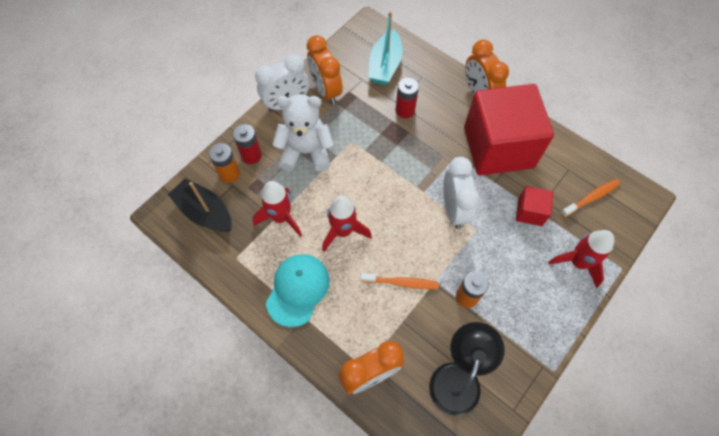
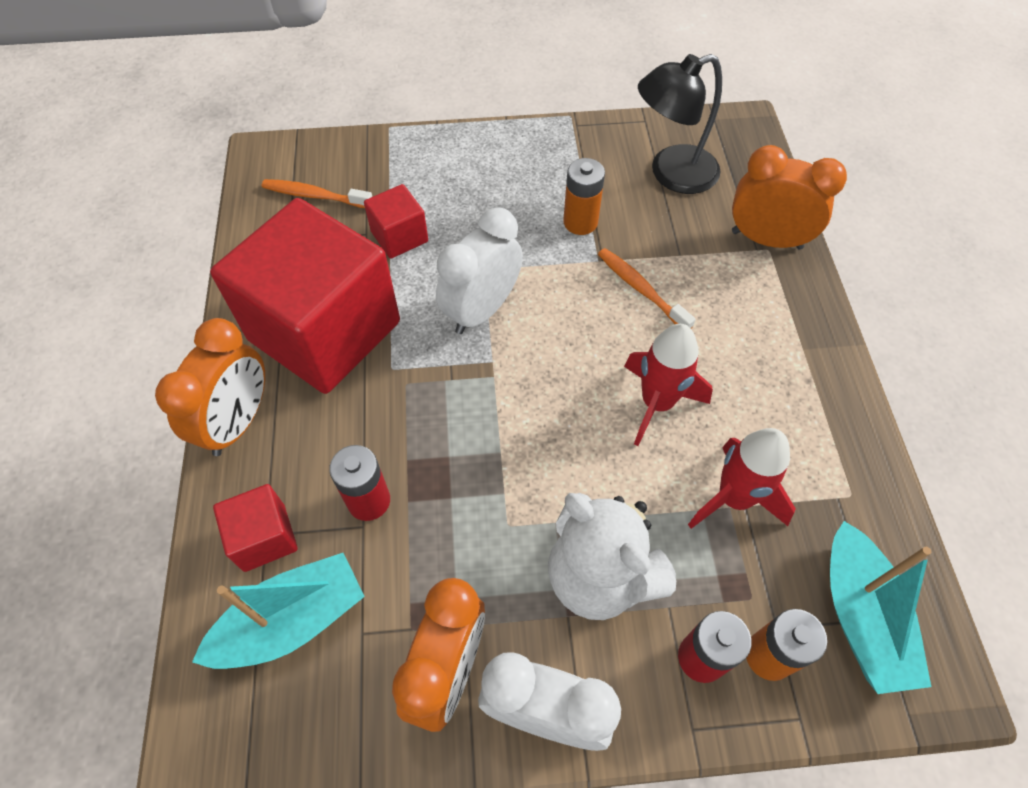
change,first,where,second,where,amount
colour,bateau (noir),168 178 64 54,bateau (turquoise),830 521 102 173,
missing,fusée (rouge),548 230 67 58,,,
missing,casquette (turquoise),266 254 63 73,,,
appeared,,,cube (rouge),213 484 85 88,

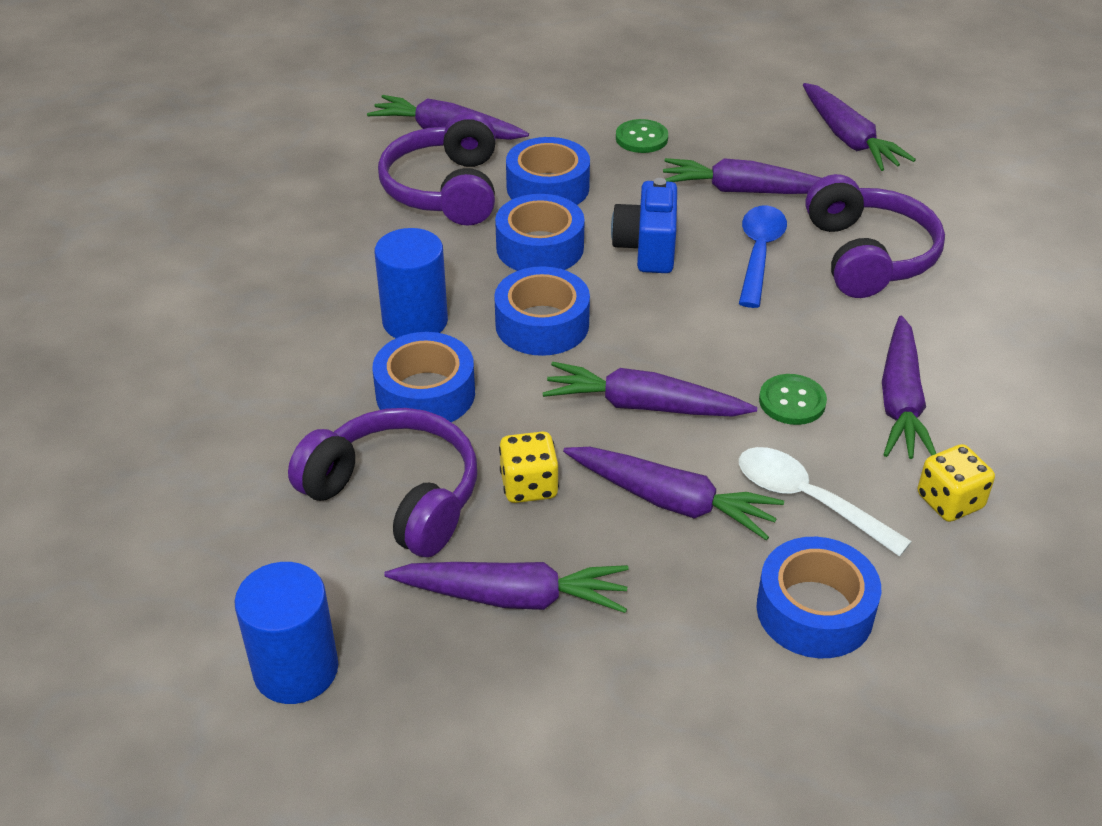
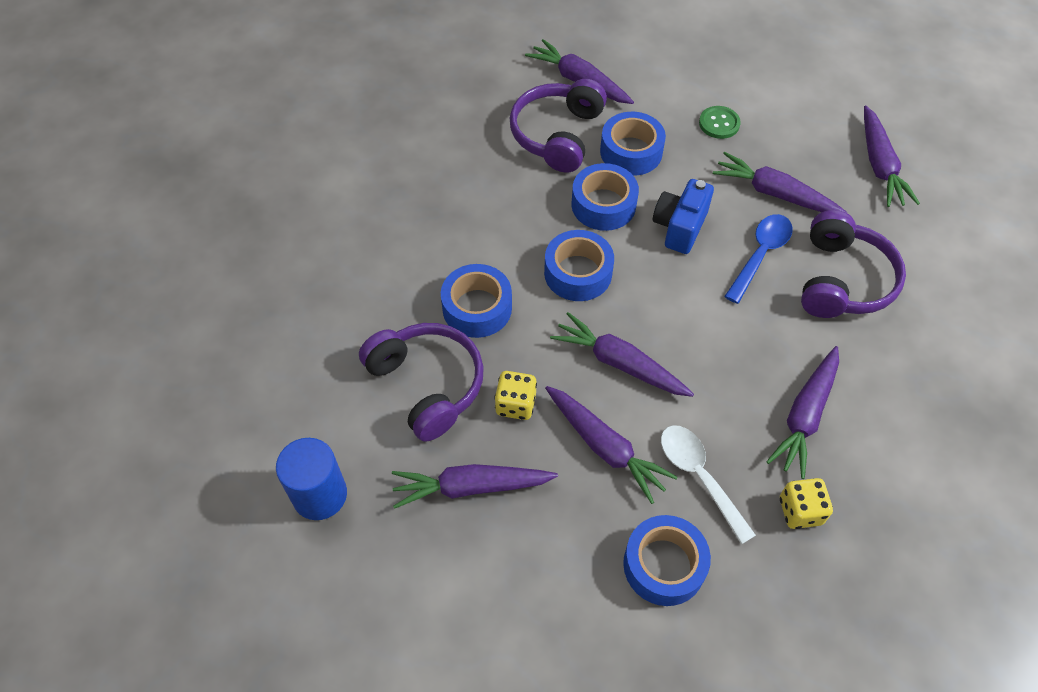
change,first,where,second,where,amount
missing,cylindre (bleu),374 228 74 110,,,
missing,bouton (vert),759 374 68 51,,,
spun,carotte (violet),384 562 245 51,,392 464 166 45,150 degrees clockwise

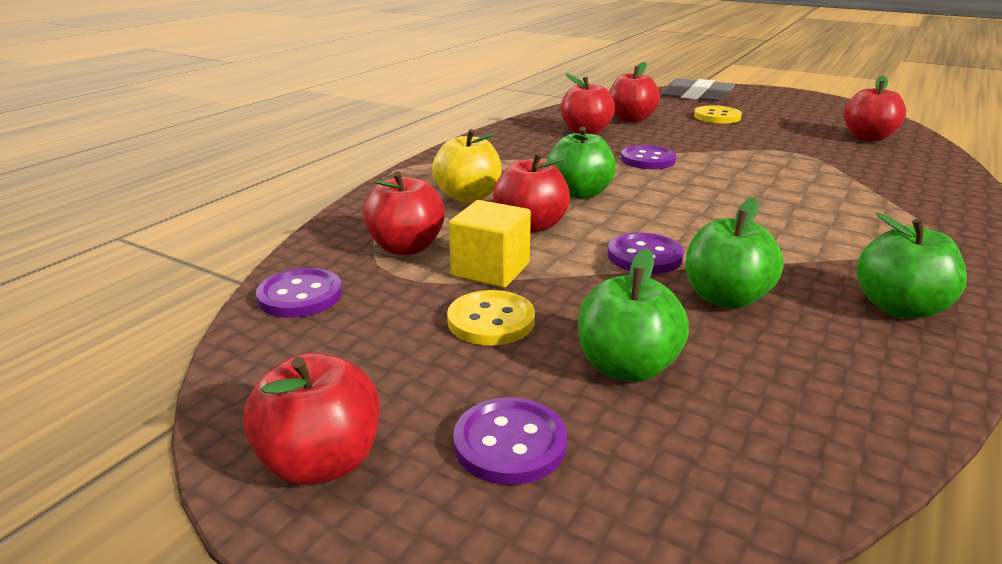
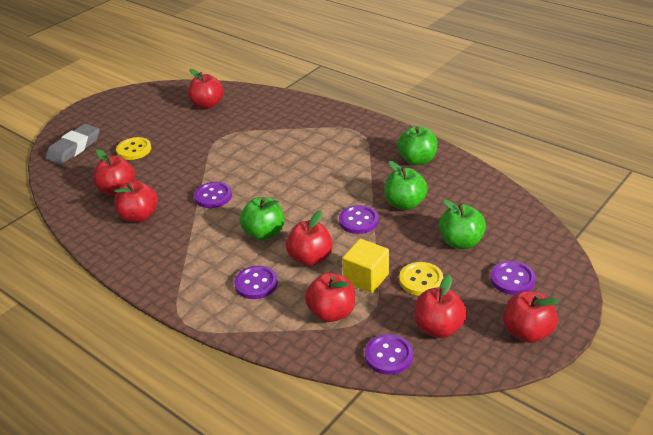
change,first,where,second,where,amount
exchanged,pomme (jaune),432 129 70 74,bouton (violet),234 266 44 33,
appeared,,,pomme (rouge),414 275 53 63,

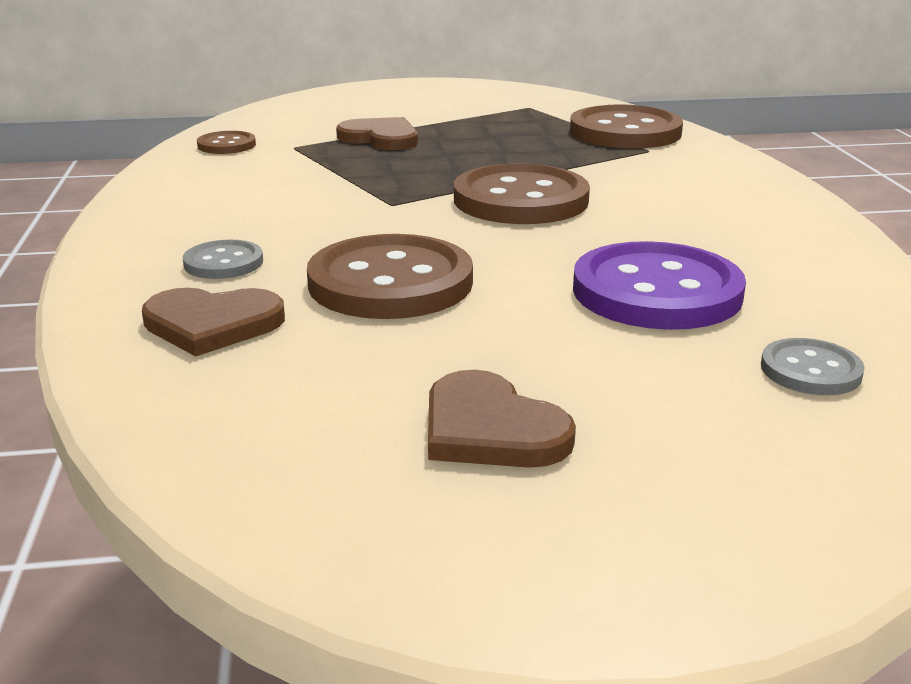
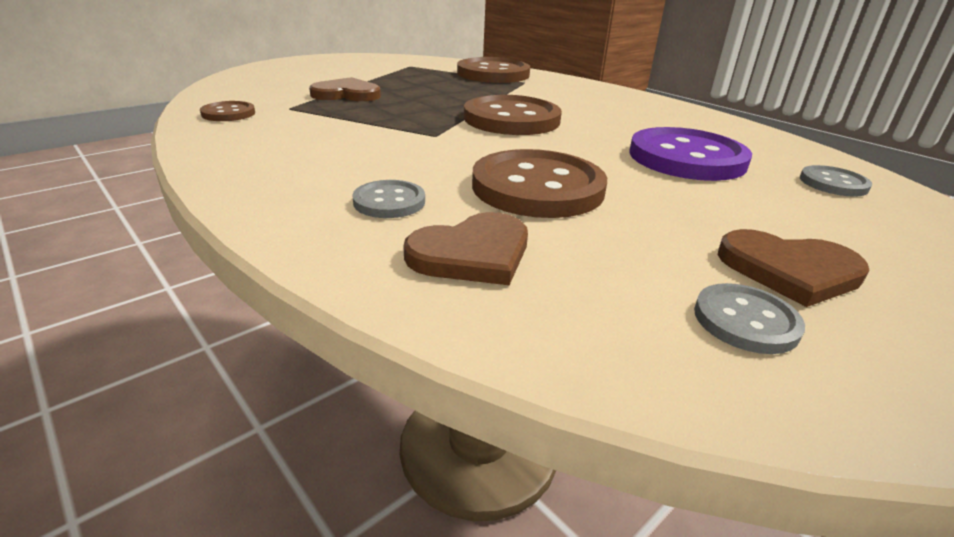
change,first,where,second,where,amount
appeared,,,bouton (gris),694 283 111 71,

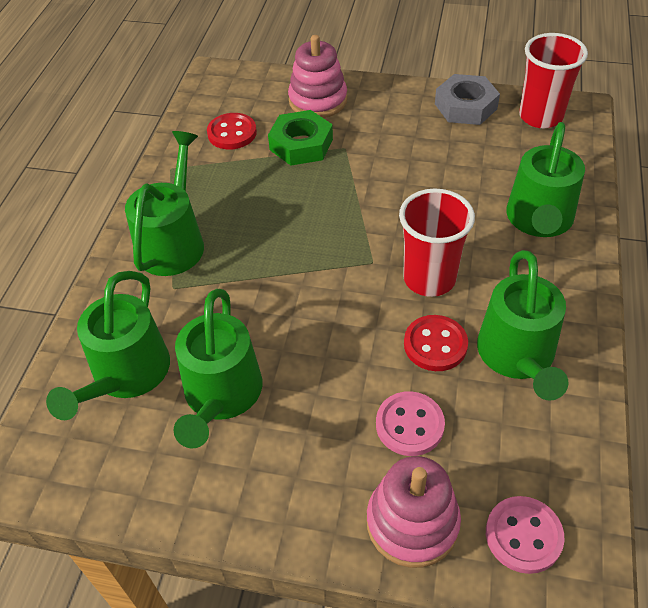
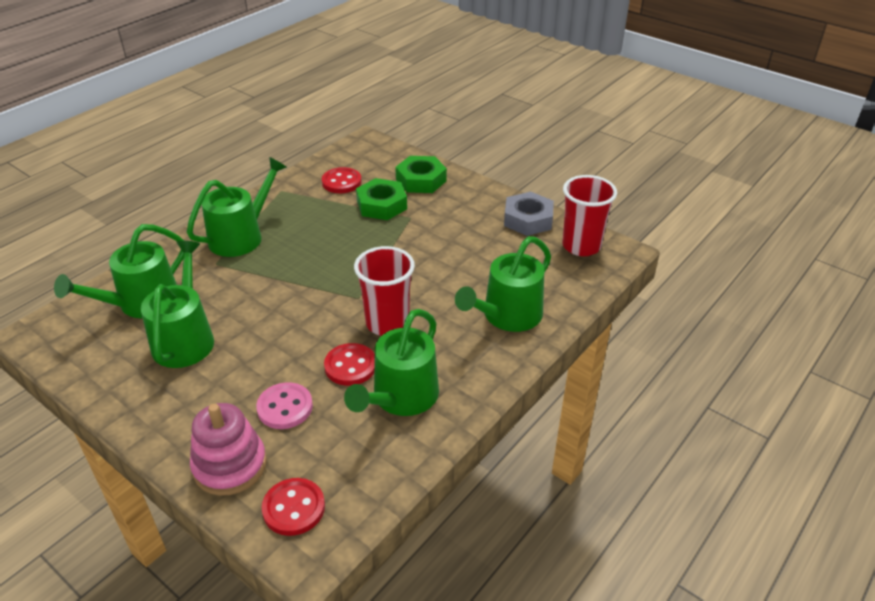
change,first,where,second,where,amount
exchanged,jouet à empiler (rose),288 35 59 83,écrou (vert),395 156 52 37,
spun,arrosoir (vert),174 289 88 159,,141 241 73 127,150 degrees clockwise
colour,bouton (rose),486 496 79 78,bouton (rouge),262 478 63 58,

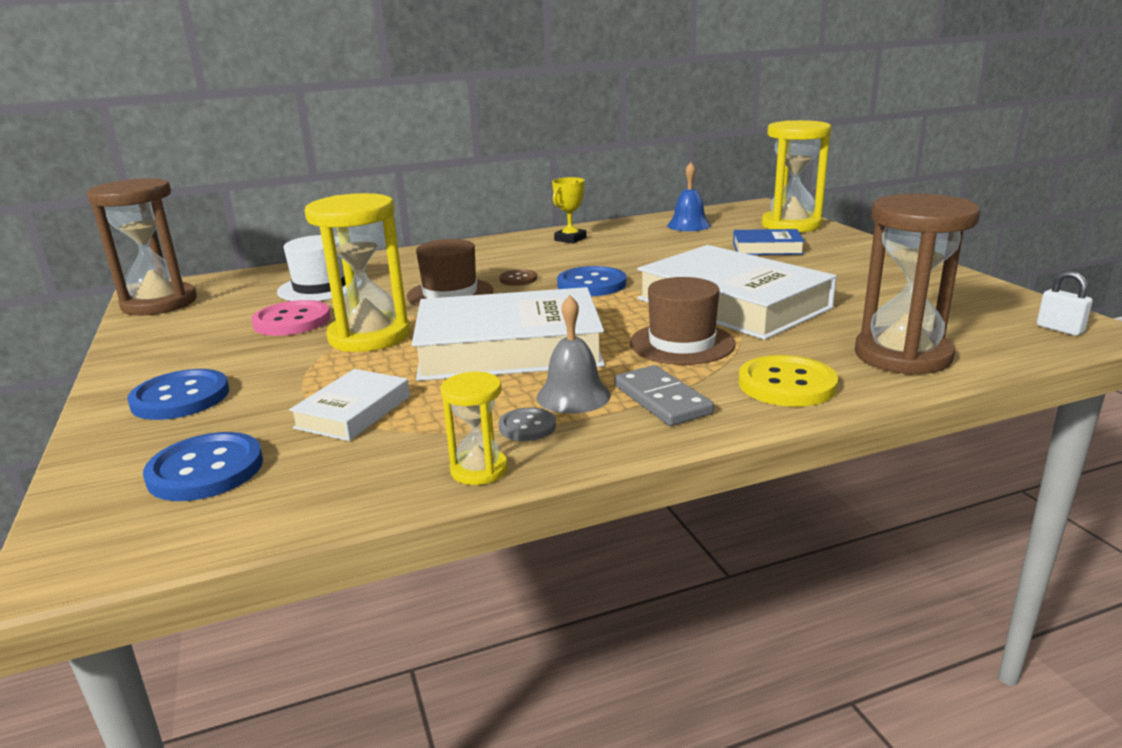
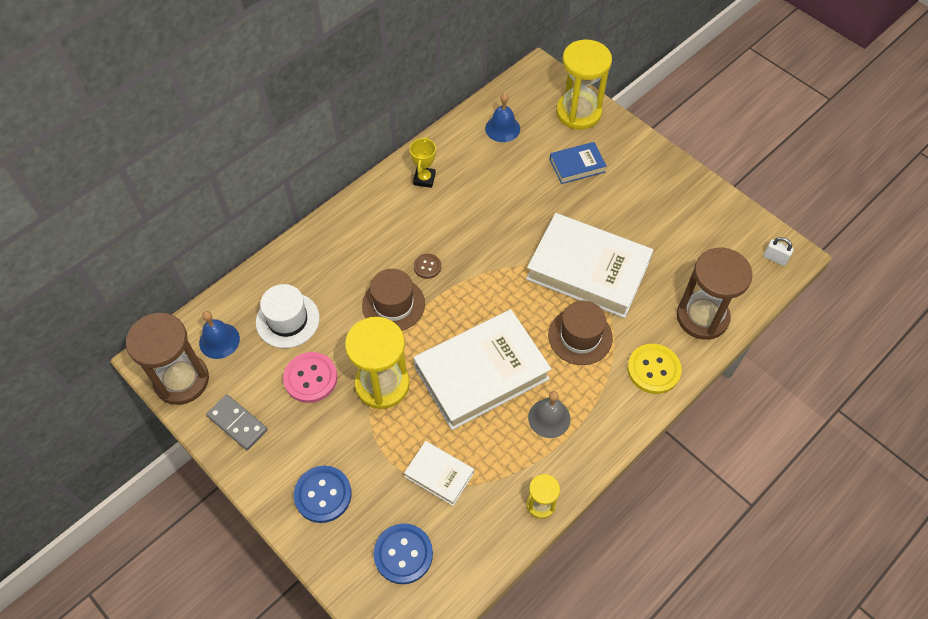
change,first,where,second,where,amount
missing,bouton (bleu),557 266 69 30,,,
relocated,domino (gris),614 365 100 61,,206 394 62 56,
spun,livre (blanc),289 369 121 72,,404 441 70 65,60 degrees counterclockwise
missing,bouton (gris),498 407 58 34,,,
appeared,,,cloche (bleu),199 311 41 48,

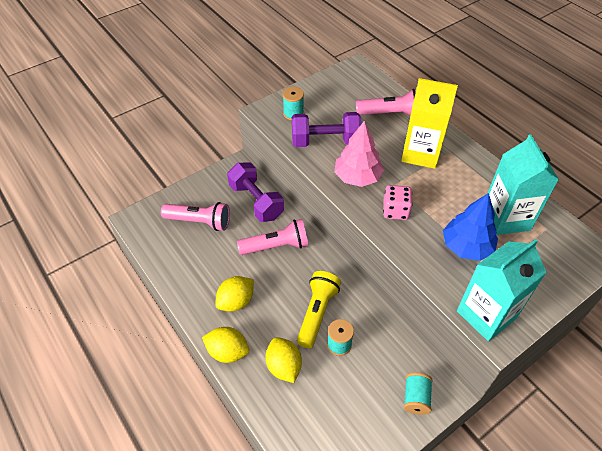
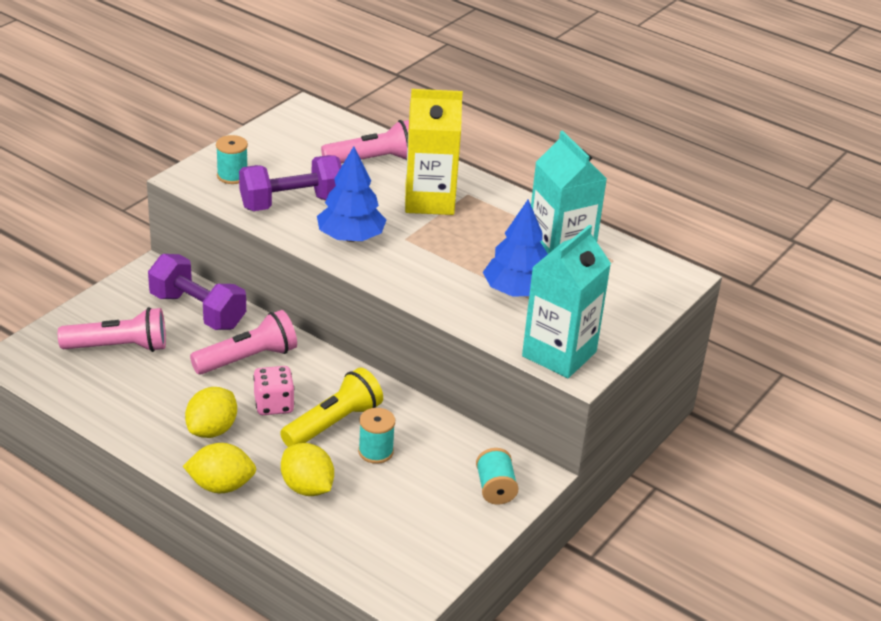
change,first,where,second,where,amount
colour,arbre (rose),334 121 50 66,arbre (bleu),317 146 69 96,
relocated,dé (rose),383 185 30 35,,253 366 41 49,
spun,lampe de poche (jaune),297 271 44 77,,280 367 103 80,45 degrees clockwise

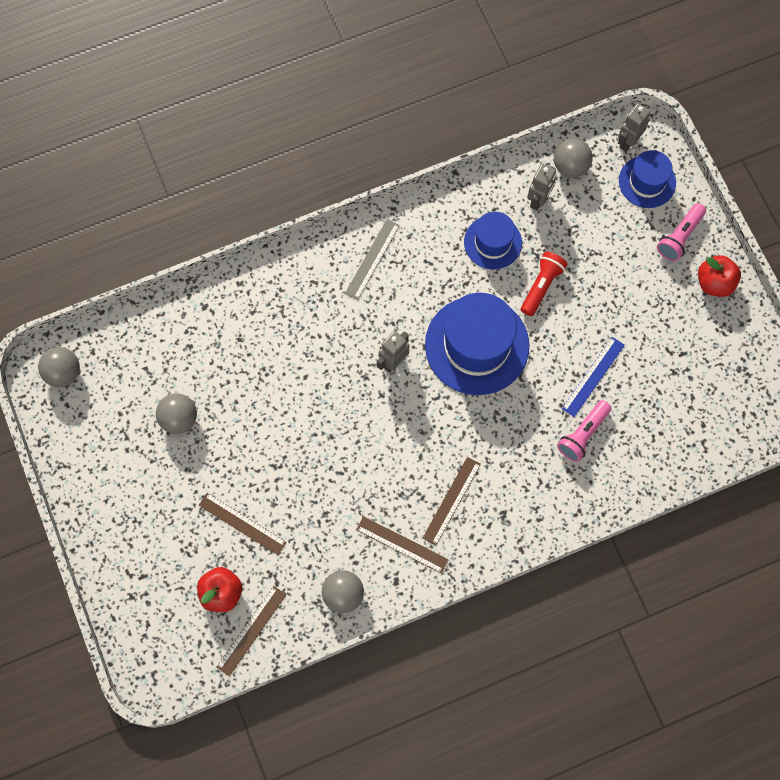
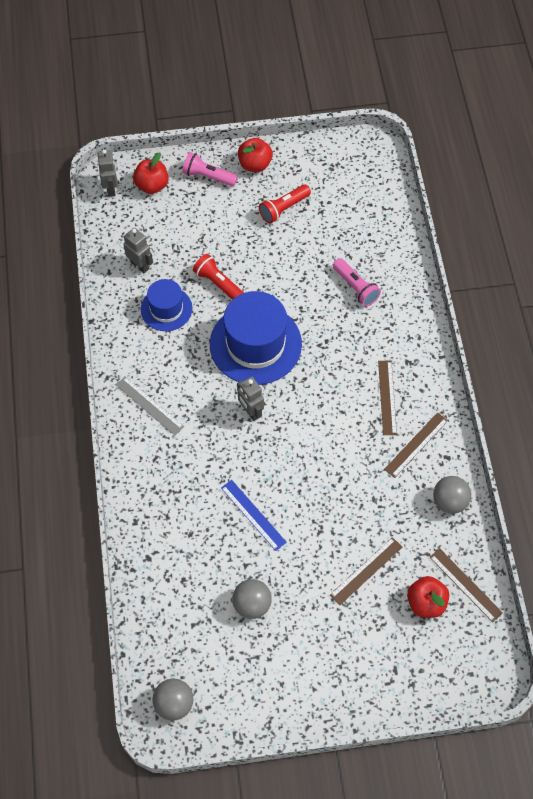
change,first,where,second,where,amount
spun,robot (gris),618 103 32 49,,98 149 20 48,150 degrees counterclockwise
missing,balle (gris),554 139 39 39,,,
exchanged,chapeau (bleu),619 150 57 58,pomme (rouge),133 153 36 41,
spun,lampe de poche (rose),657 203 49 58,,182 152 56 35,150 degrees clockwise
relocated,règle (bleu),562 337 63 80,,221 480 66 71,
spun,règle (marron),422 457 59 89,,378 361 19 74,45 degrees clockwise
appeared,,,lampe de poche (rouge),259 184 52 40,

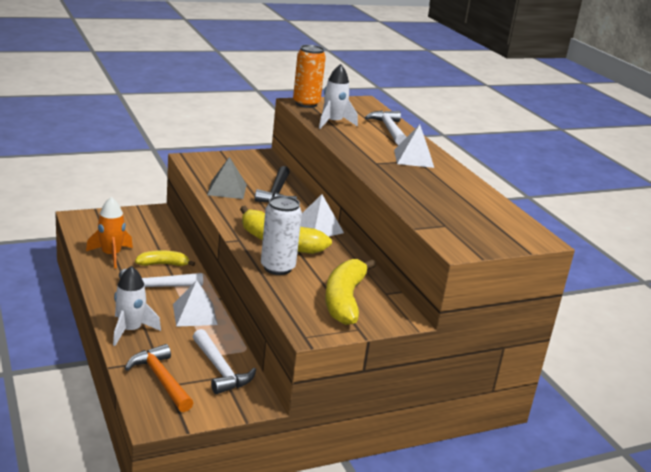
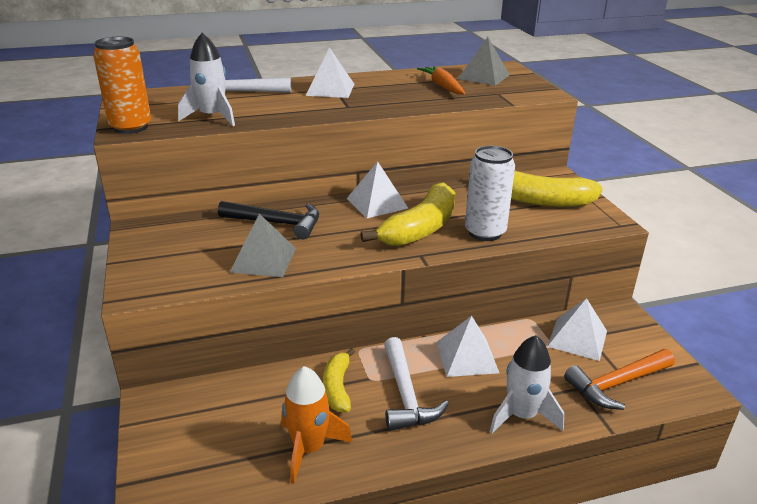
change,first,where,second,where,amount
exchanged,marteau (blanc),193 329 63 65,pyramide (blanc),547 298 60 63,
appeared,,,pyramide (gris),458 37 52 49,
appeared,,,carotte (orange),417 66 48 29,

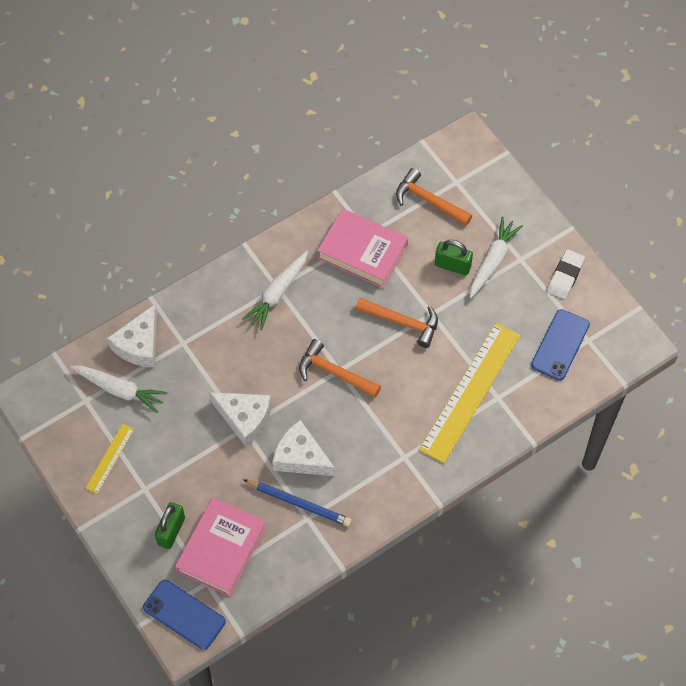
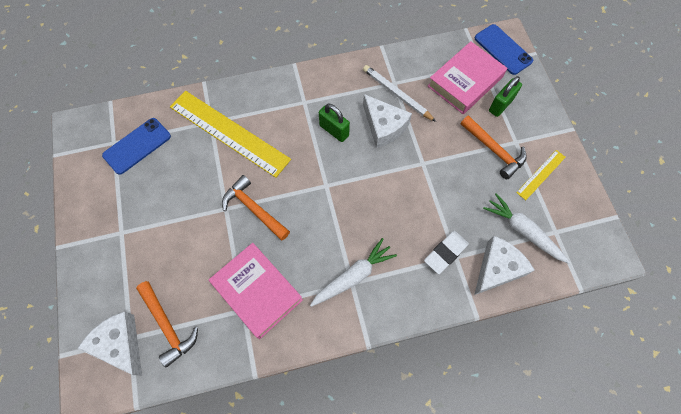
change,first,where,second,where,amount
missing,carotte (blanc),470 217 53 81,,,
relocated,cadenas (vert),435 240 38 36,,319 104 31 38,
relocated,gomme (blanc),547 249 38 50,,424 231 45 43,
spun,règle (jaune),419 323 102 140,,170 91 121 87,75 degrees clockwise
relocated,marteau (orange),299 339 82 58,,461 115 66 64,
relocated,fromage (blanc),209 392 62 55,,77 311 65 65,
colour,crayon (bleu),243 479 109 48,crayon (blanc),363 65 73 57,

